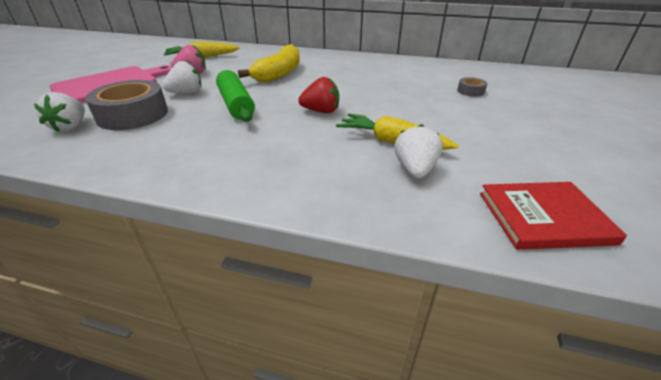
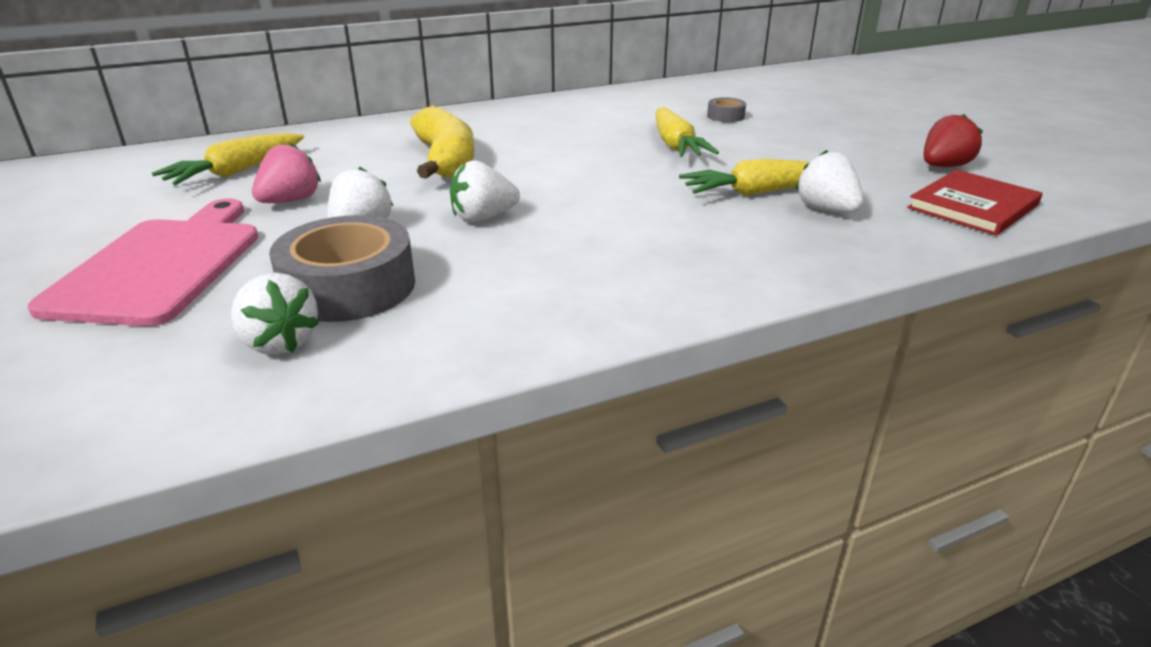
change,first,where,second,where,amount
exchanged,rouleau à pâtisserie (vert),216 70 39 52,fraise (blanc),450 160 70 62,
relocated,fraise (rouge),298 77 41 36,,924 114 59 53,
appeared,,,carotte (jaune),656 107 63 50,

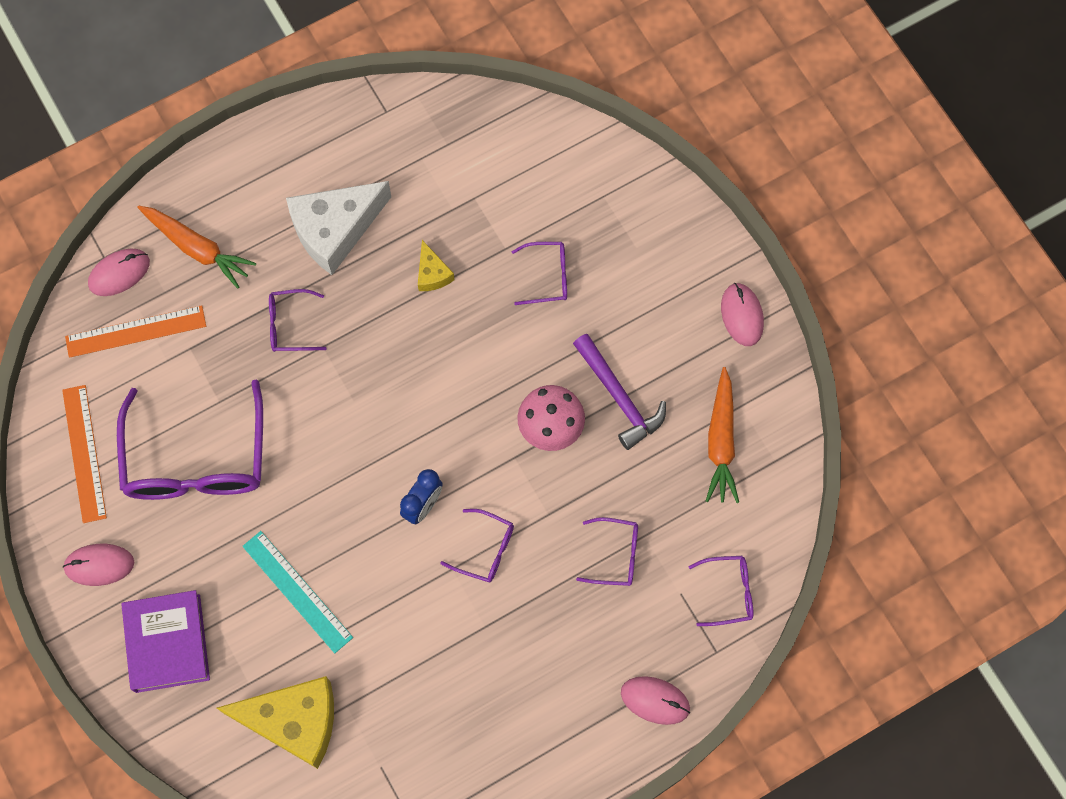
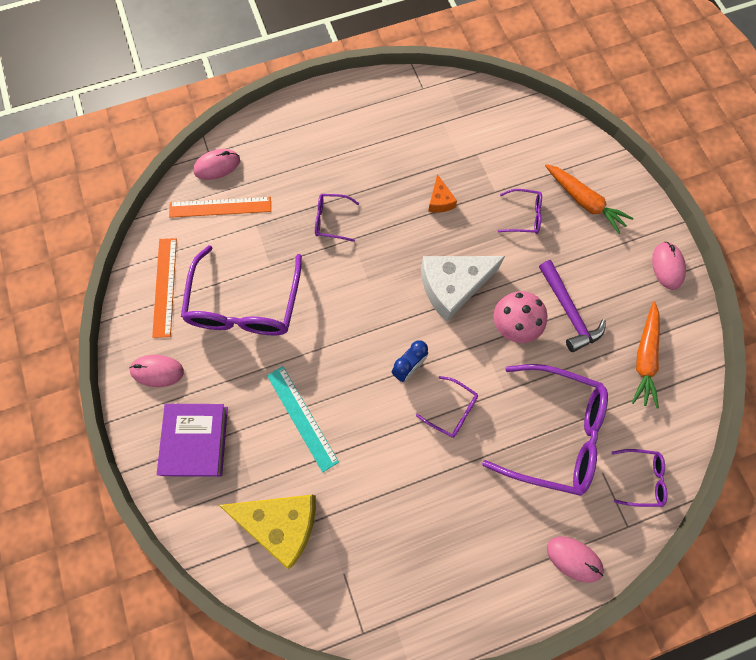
change,first,where,second,where,amount
relocated,fromage (blanc),286 181 105 94,,421 256 84 66,
relocated,carotte (orange),137 206 119 83,,545 164 88 70,
colour,fromage (jaune),418 240 37 51,fromage (orange),428 174 29 38,
size,lunettes (violet),576 517 62 69,,482 364 126 132,x2.17

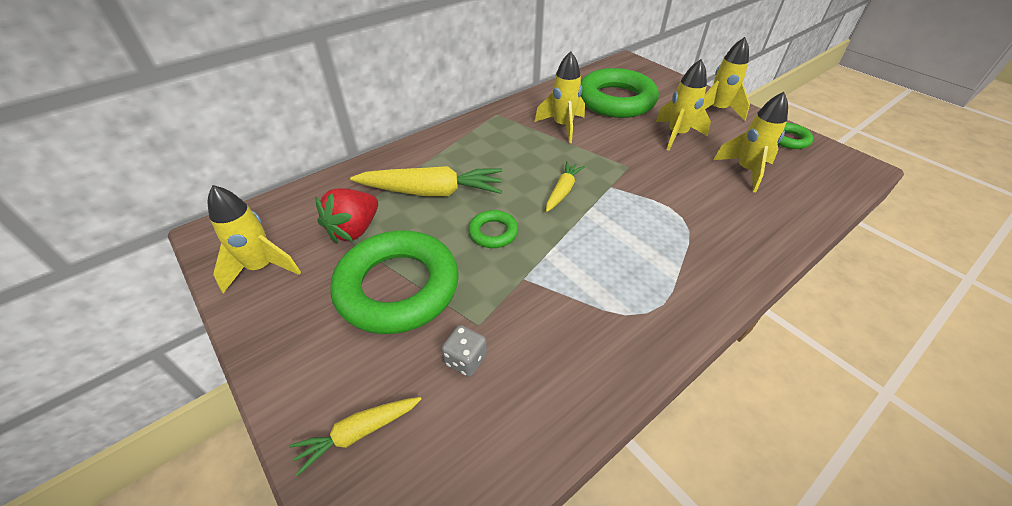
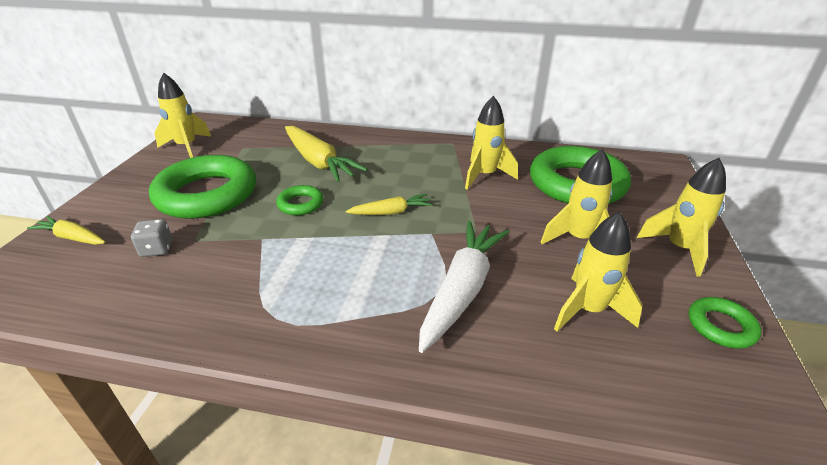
change,first,where,second,where,amount
missing,fraise (rouge),316 188 62 55,,,
appeared,,,carotte (blanc),419 221 91 132,

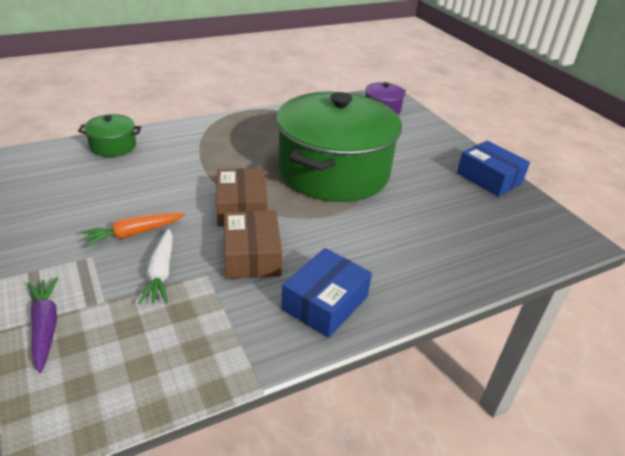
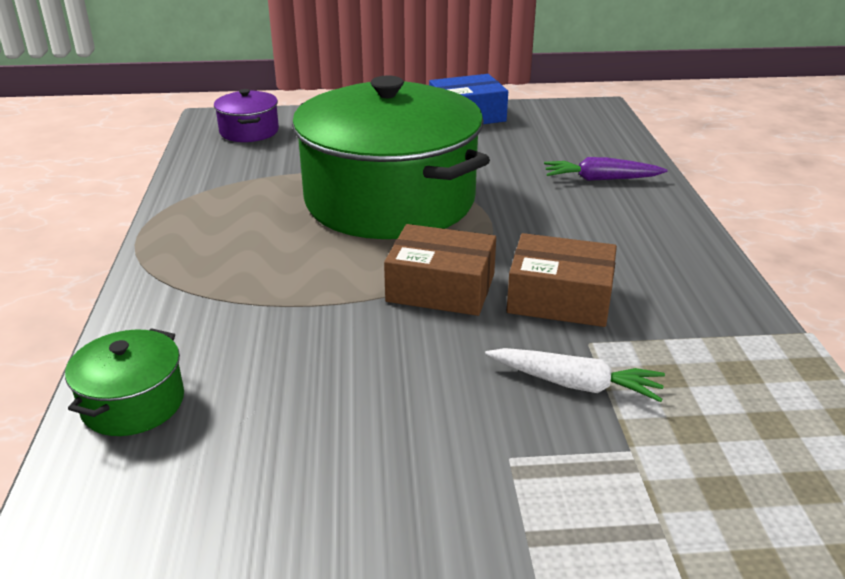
change,first,where,second,where,amount
missing,carotte (orange),80 213 105 34,,,
missing,boîte (bleu),282 248 90 90,,,
relocated,carotte (violet),27 277 31 96,,544 157 123 24,

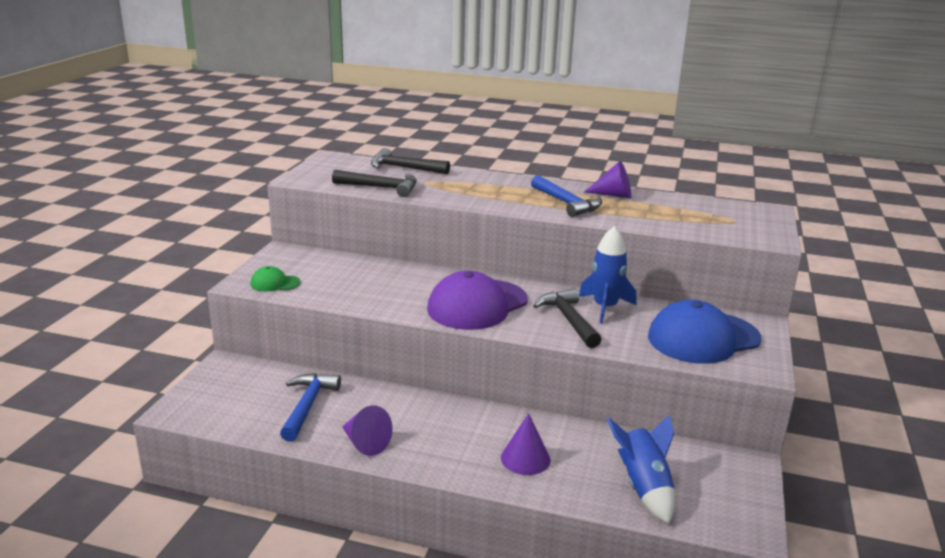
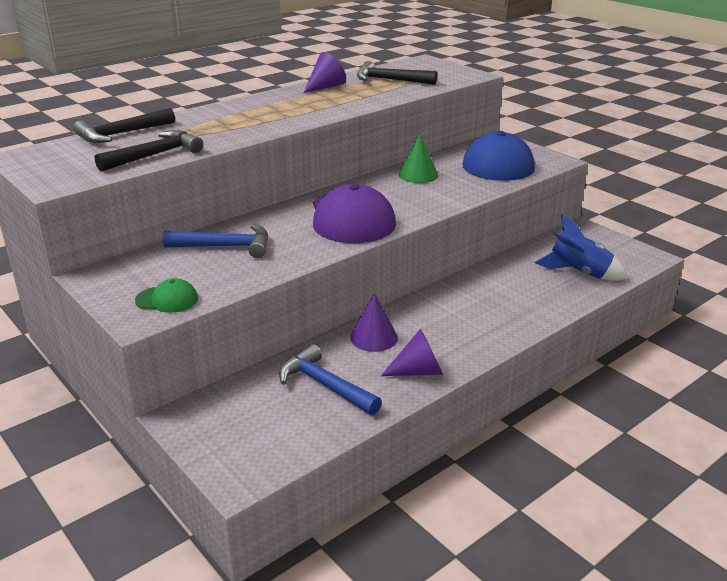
change,first,where,second,where,amount
relocated,marteau (bleu),531 175 71 42,,162 224 106 34,
exchanged,fusée (bleu),579 226 58 98,cône (vert),399 134 39 49,
spun,casquette (vert),251 266 49 26,,135 278 63 35,120 degrees counterclockwise
relocated,marteau (noir),533 288 68 60,,357 61 80 24,
relocated,cône (violet),501 413 49 62,,350 293 48 59,

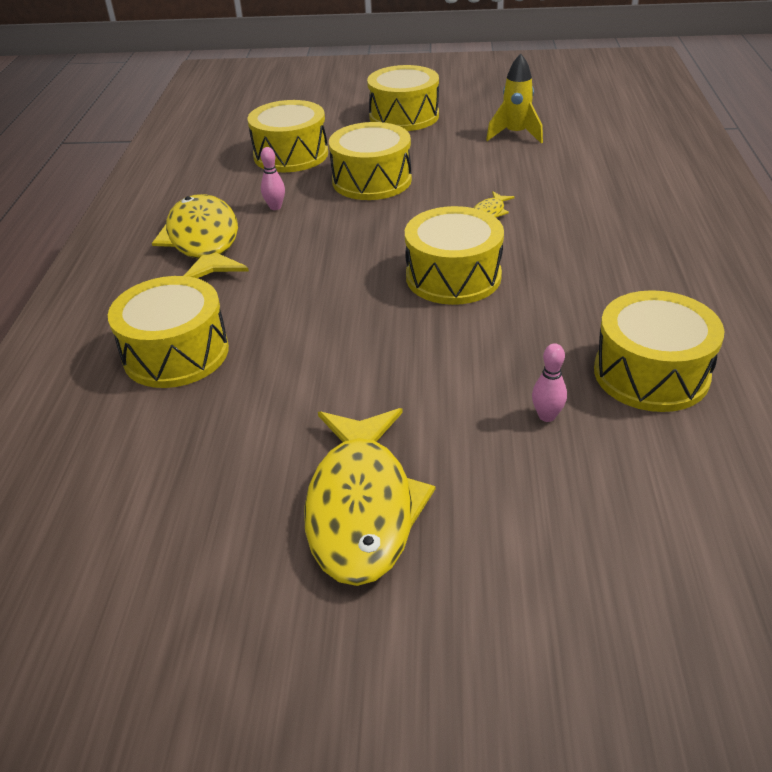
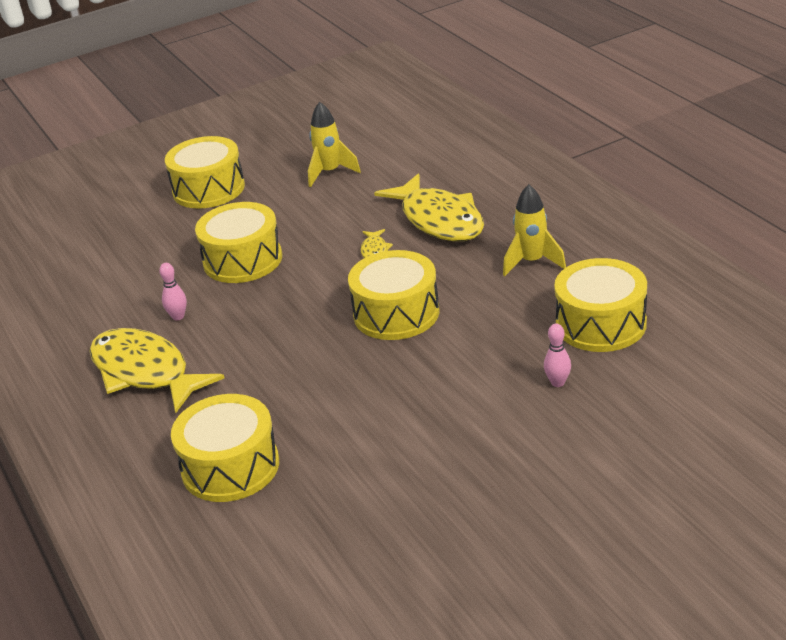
change,first,where,second,where,amount
missing,tambour (jaune),247 100 81 72,,,
relocated,poisson (jaune),304 408 131 178,,374 173 110 68,
appeared,,,fusée (jaune),503 184 63 92,

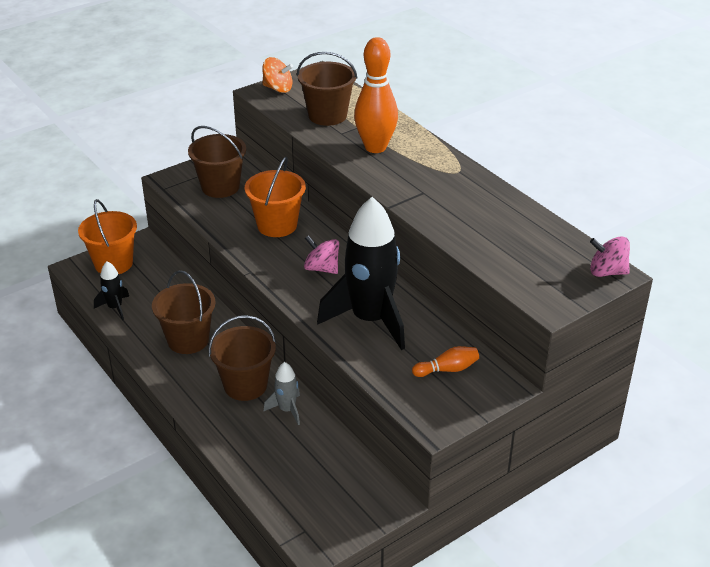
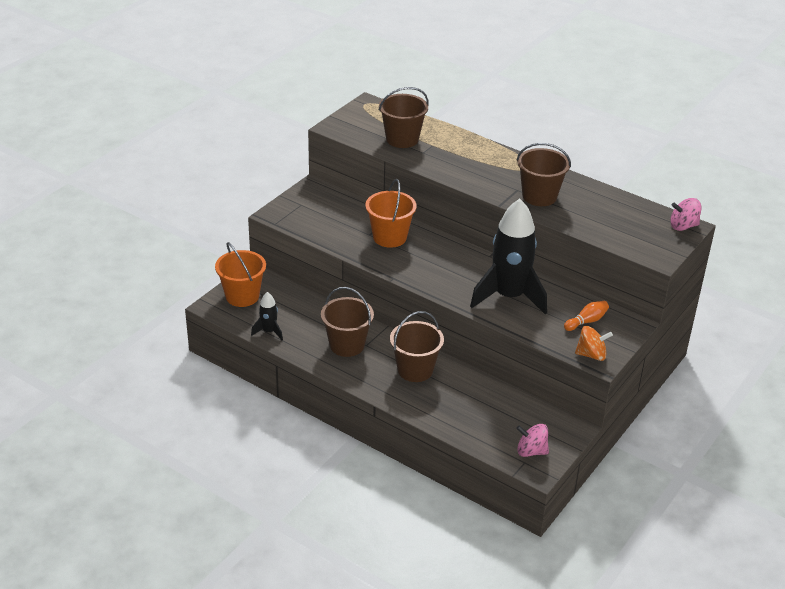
change,first,where,second,where,amount
missing,quille (orange),354 37 44 116,,,
relocated,toupie (orange),262 57 31 36,,575 326 38 35,
relocated,seau (marron),188 126 58 72,,516 143 55 63,
relocated,toupie (rose),304 235 35 39,,516 424 33 33,
missing,fusée (gris),263 362 37 63,,,

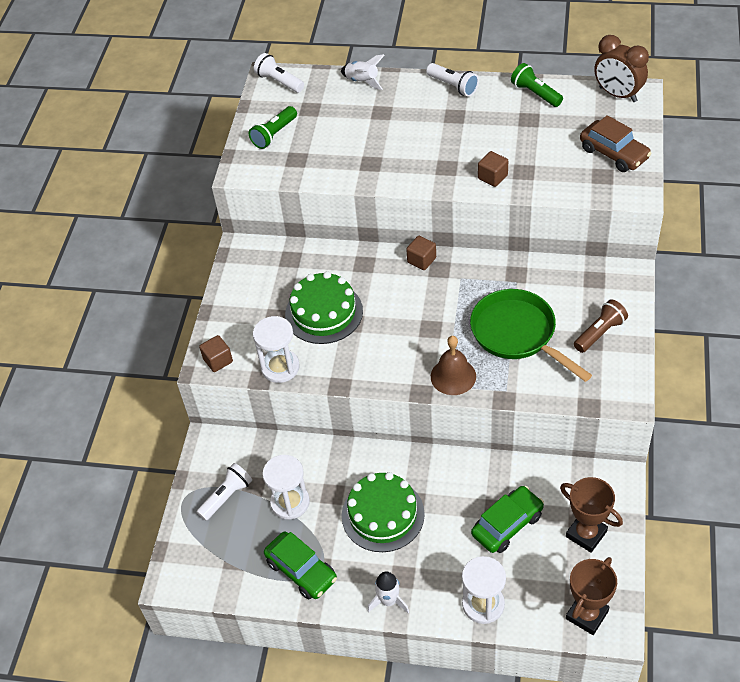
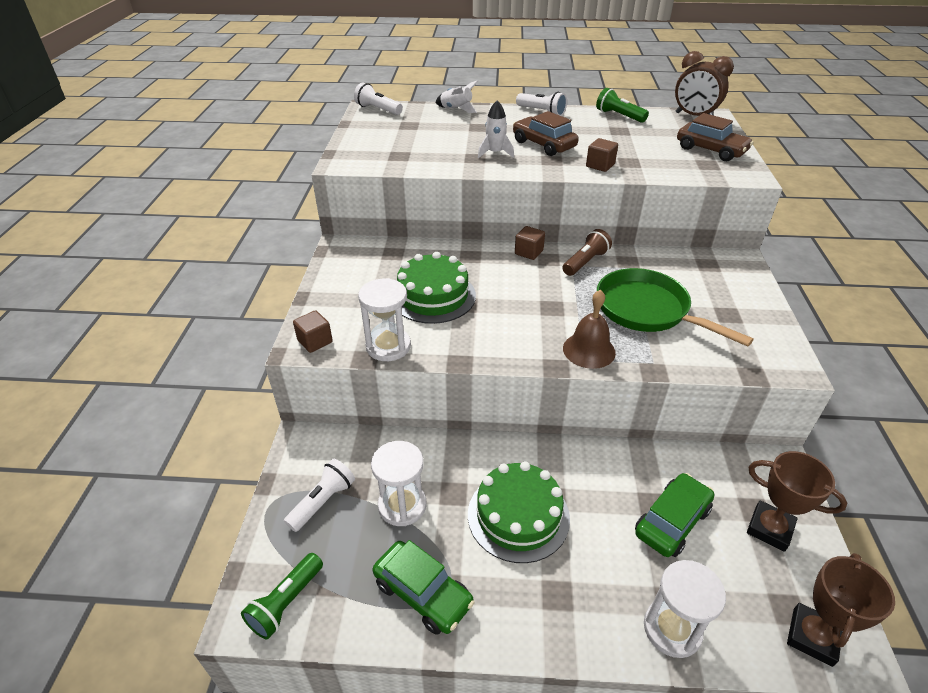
change,first,where,second,where,amount
relocated,lampe de poche (vert),249 106 48 43,,241 553 82 86,
relocated,lampe de poche (marron),574 299 54 54,,562 229 50 47,
relocated,fusée (blanc),368 571 41 42,,478 100 36 58,
appeared,,,voiture (marron),513 111 66 45,

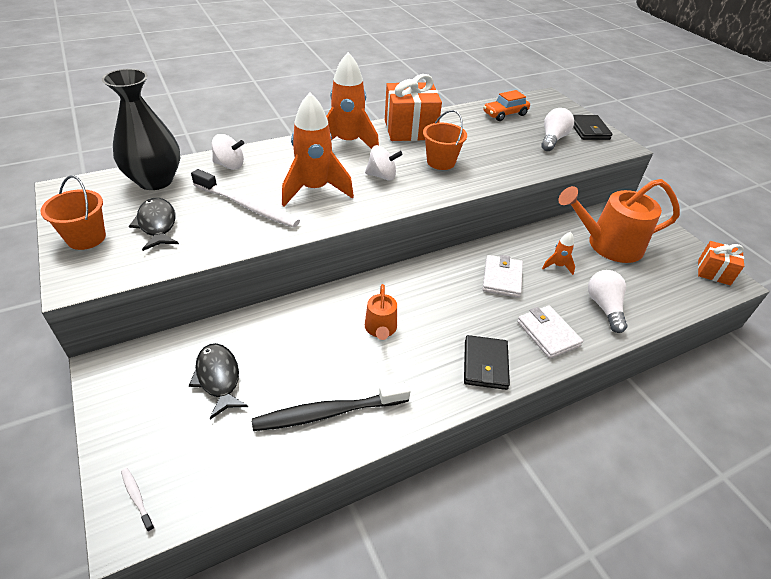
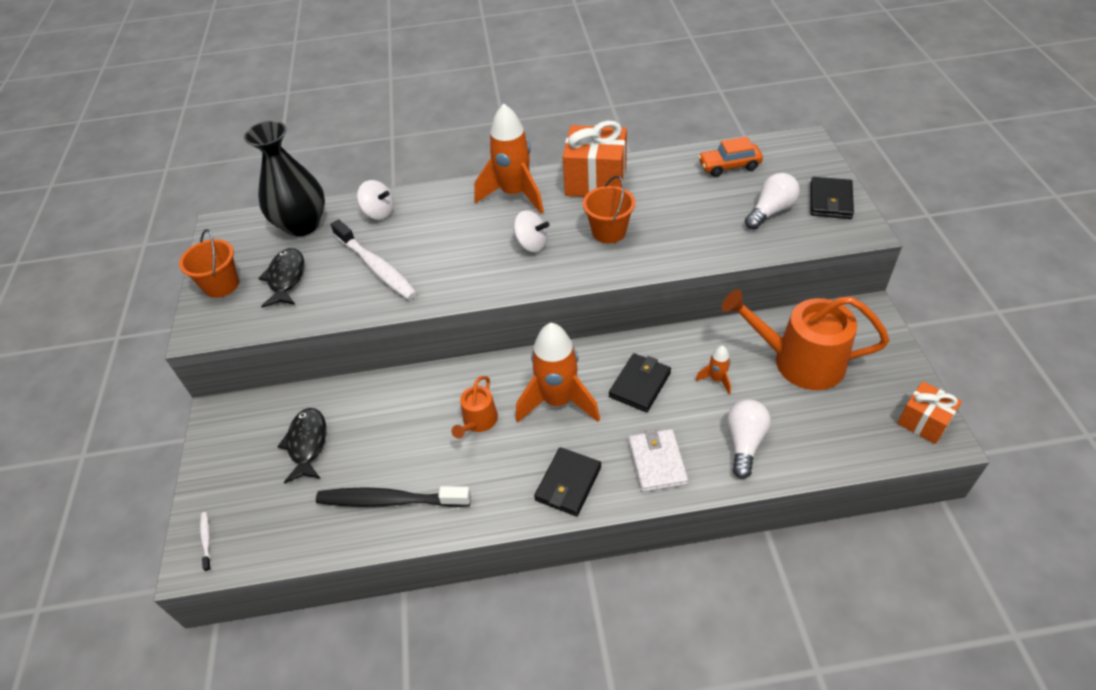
change,first,where,second,where,amount
relocated,fusée (orange),282 93 72 113,,516 323 84 100,
colour,portefeuille (blanc),482 255 41 43,portefeuille (noir),609 353 62 59,

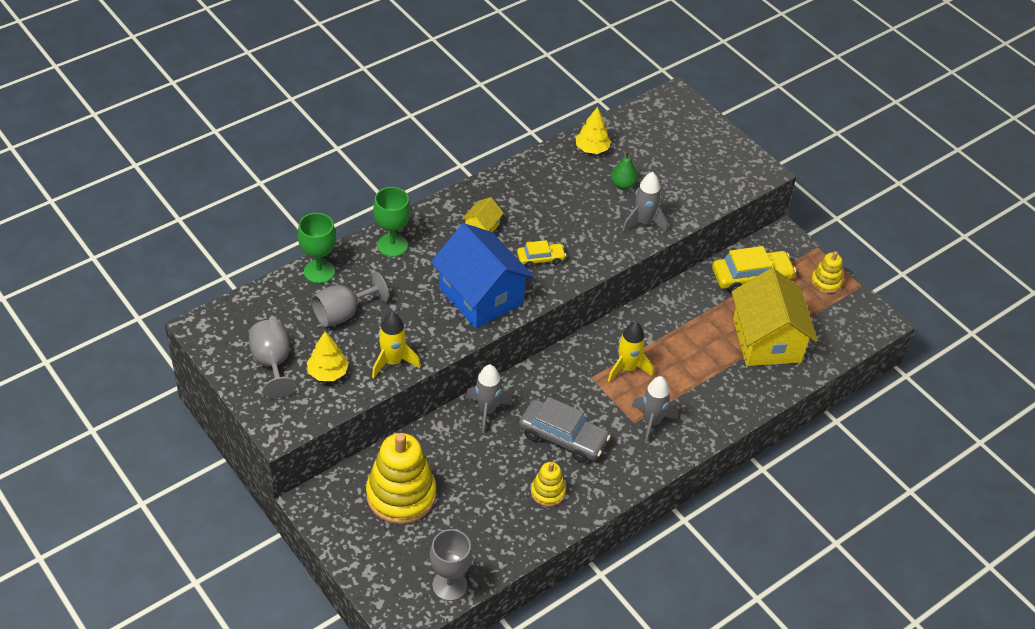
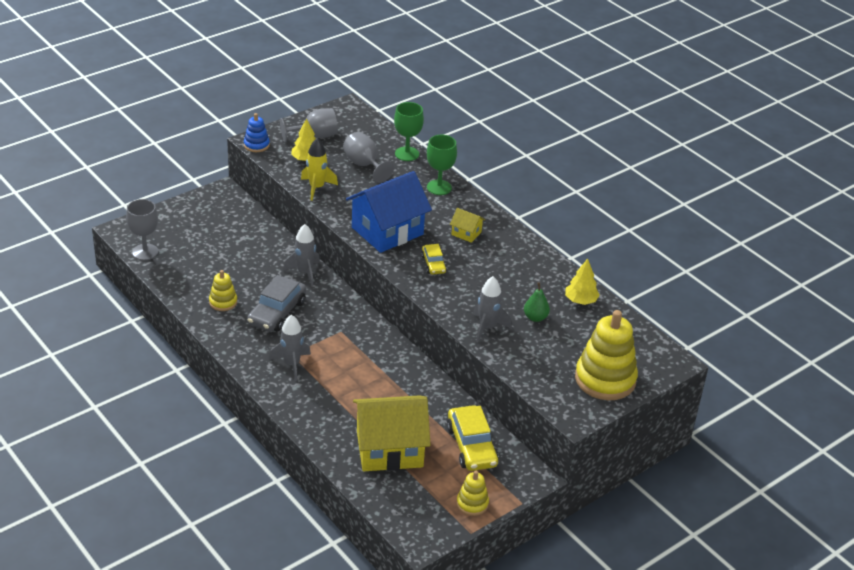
change,first,where,second,where,amount
missing,fusée (jaune),608 322 45 60,,,
relocated,jouet à empiler (jaune),366 433 70 91,,575 310 63 90,
appeared,,,jouet à empiler (bleu),244 113 26 39,

